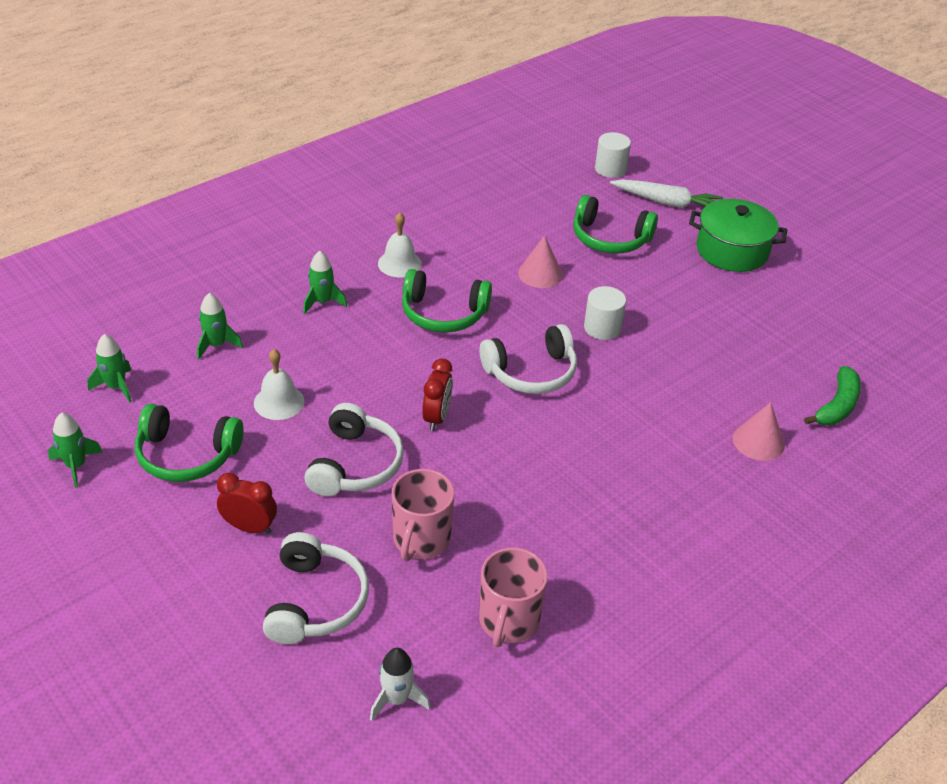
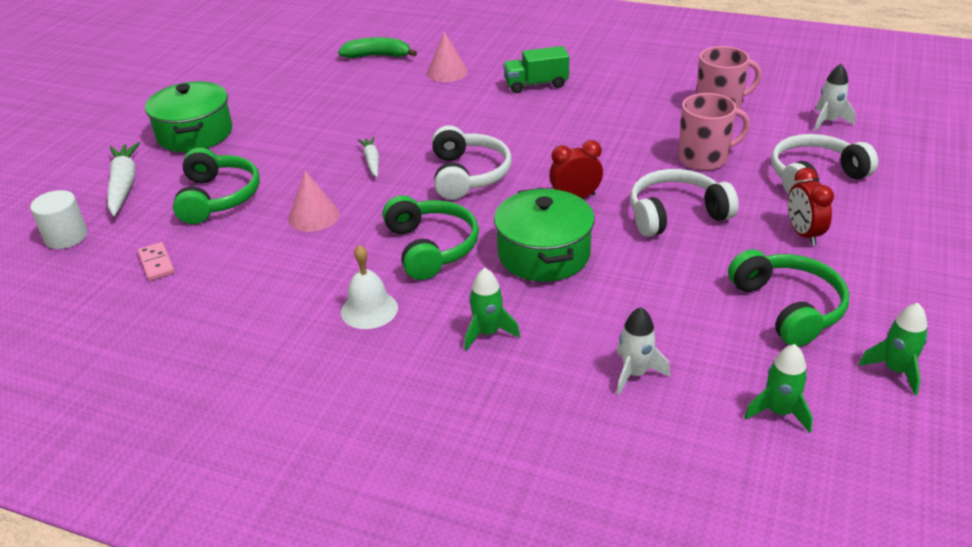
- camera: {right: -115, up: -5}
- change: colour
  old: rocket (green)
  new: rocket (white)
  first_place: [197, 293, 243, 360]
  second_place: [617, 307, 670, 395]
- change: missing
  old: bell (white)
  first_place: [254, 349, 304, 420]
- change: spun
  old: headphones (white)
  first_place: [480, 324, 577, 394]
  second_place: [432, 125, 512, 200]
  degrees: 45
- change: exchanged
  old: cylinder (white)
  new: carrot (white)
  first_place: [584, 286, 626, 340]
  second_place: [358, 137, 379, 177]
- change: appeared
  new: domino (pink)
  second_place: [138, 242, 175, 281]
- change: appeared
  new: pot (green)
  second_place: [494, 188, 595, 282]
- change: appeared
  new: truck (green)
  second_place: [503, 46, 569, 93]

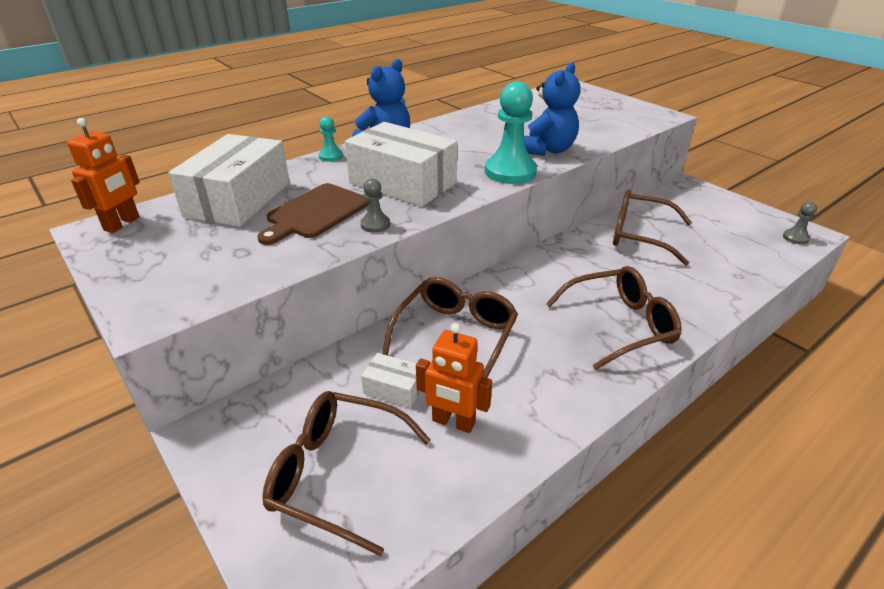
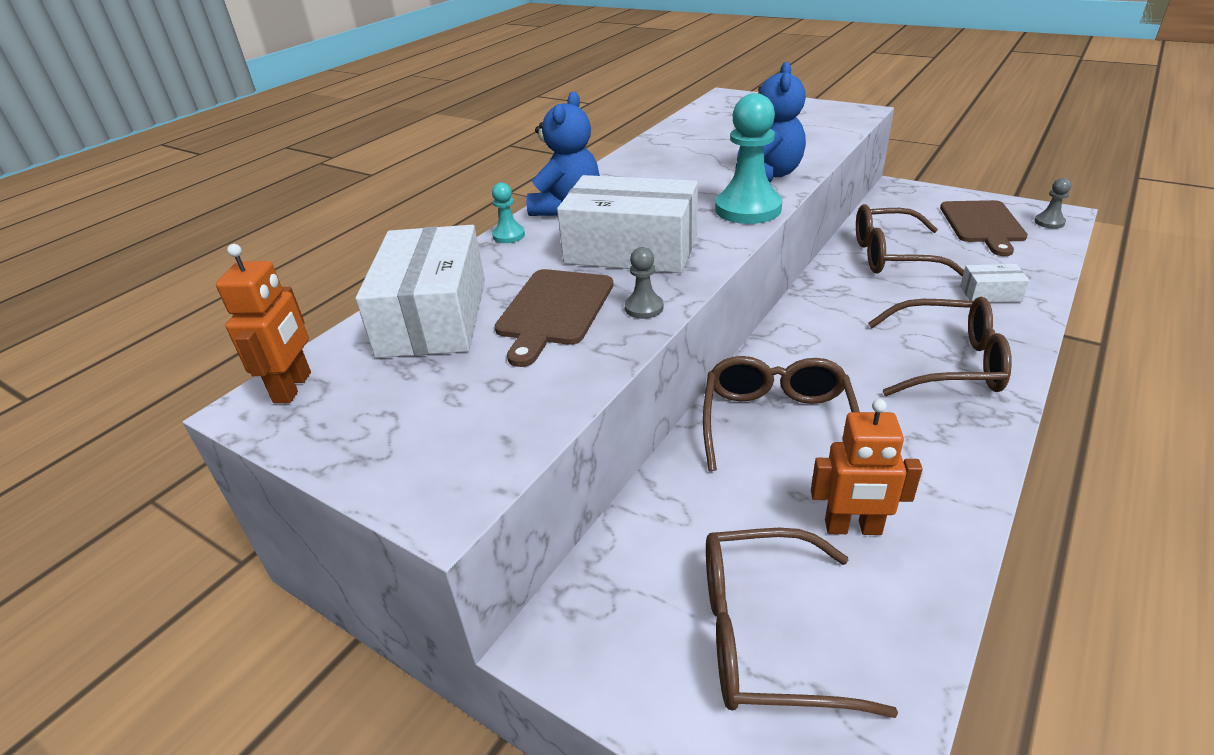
- camera: {right: -15, up: 0}
- change: relocated
  old: box (white)
  first_place: [361, 353, 420, 408]
  second_place: [960, 264, 1030, 303]
- change: spun
  old: glasses (brown)
  first_place: [546, 266, 682, 370]
  second_place: [868, 297, 1012, 396]
  degrees: 45
- change: appeared
  new: cutting board (brown)
  second_place: [940, 200, 1028, 256]

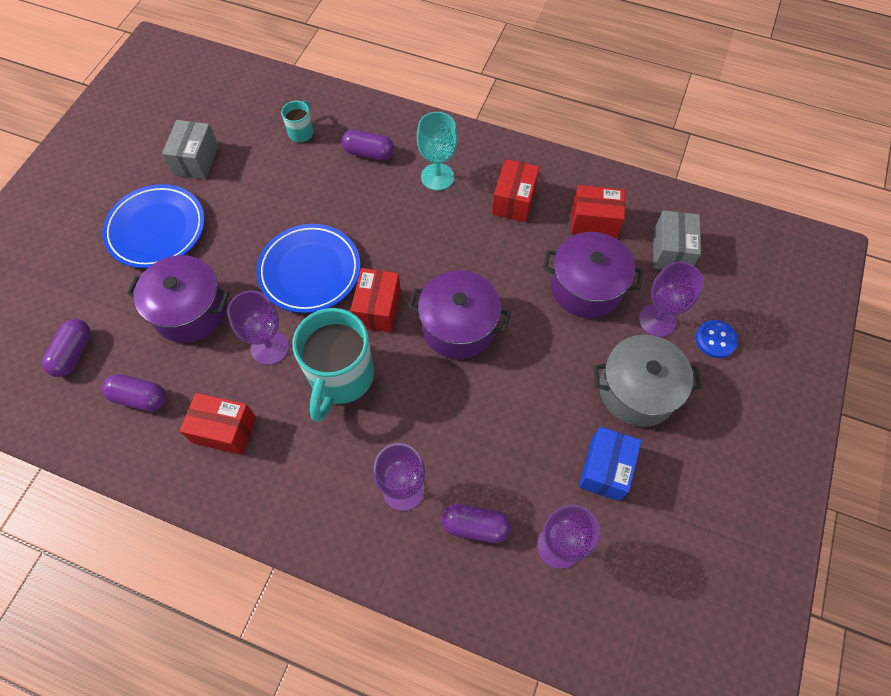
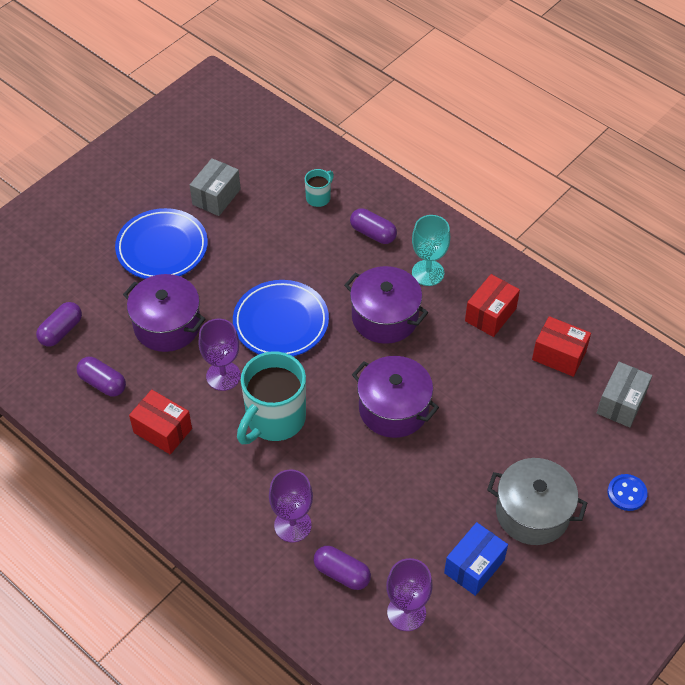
- camera: {right: 20, up: -10}
- change: missing
  old: box (red)
  first_place: [350, 268, 401, 333]
- change: relocated
  old: pot (purple)
  first_place: [543, 232, 643, 318]
  second_place: [344, 266, 428, 344]
- change: missing
  old: goblet (purple)
  first_place: [639, 262, 704, 337]

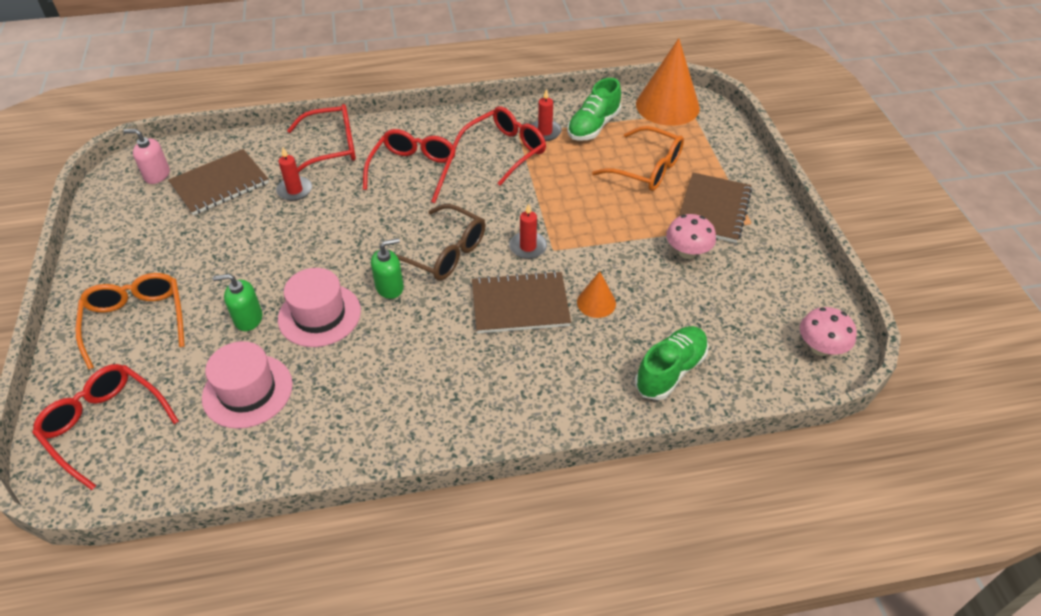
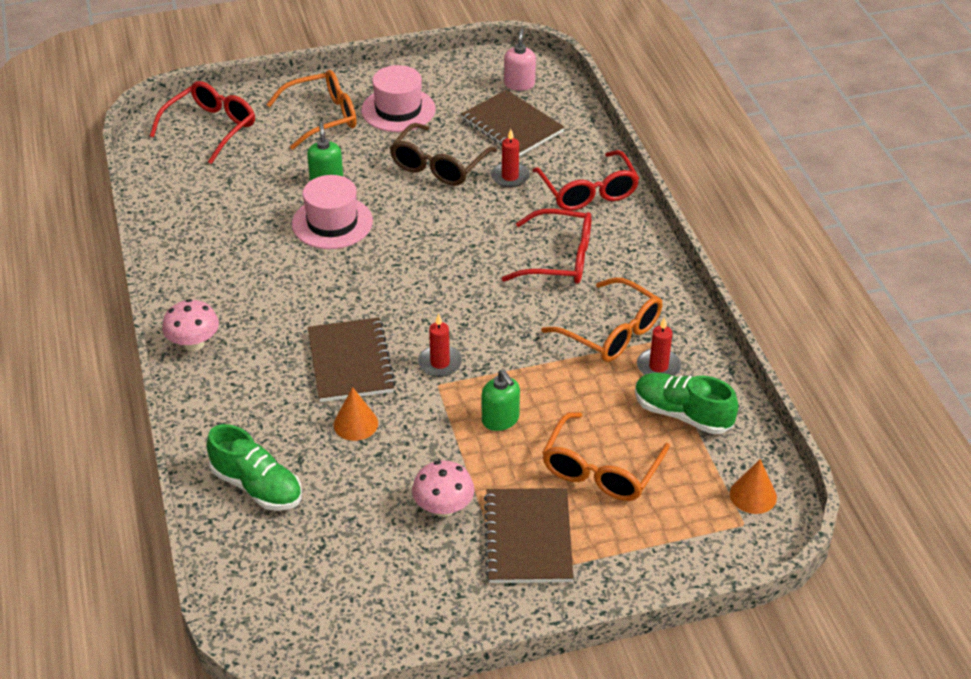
- camera: {right: 85, up: -5}
- change: relocated
  old: hat (pink)
  first_place: [202, 341, 293, 429]
  second_place: [361, 65, 436, 132]
- change: relocated
  old: soap dispenser (green)
  first_place: [371, 238, 404, 299]
  second_place: [482, 369, 520, 431]
- change: relocated
  old: glasses (brown)
  first_place: [396, 204, 486, 281]
  second_place: [390, 123, 497, 186]
- change: colour
  old: glasses (red)
  new: glasses (orange)
  first_place: [453, 106, 546, 186]
  second_place: [541, 277, 662, 362]
- change: size
  old: cone (orange)
  first_place: [636, 38, 700, 126]
  second_place: [730, 459, 777, 514]
  factor: 0.49
- change: spun
  old: notebook (brown)
  first_place: [678, 173, 752, 243]
  second_place: [484, 488, 573, 583]
  degrees: 75
- change: relocated
  old: mushroom (pink)
  first_place: [800, 307, 857, 356]
  second_place: [162, 299, 219, 351]

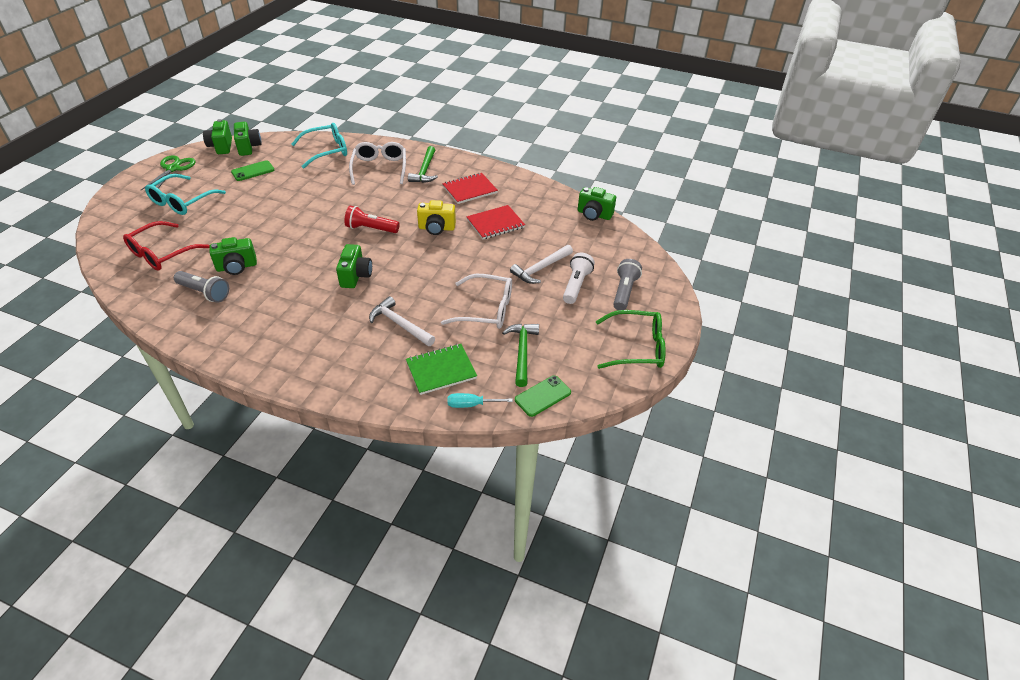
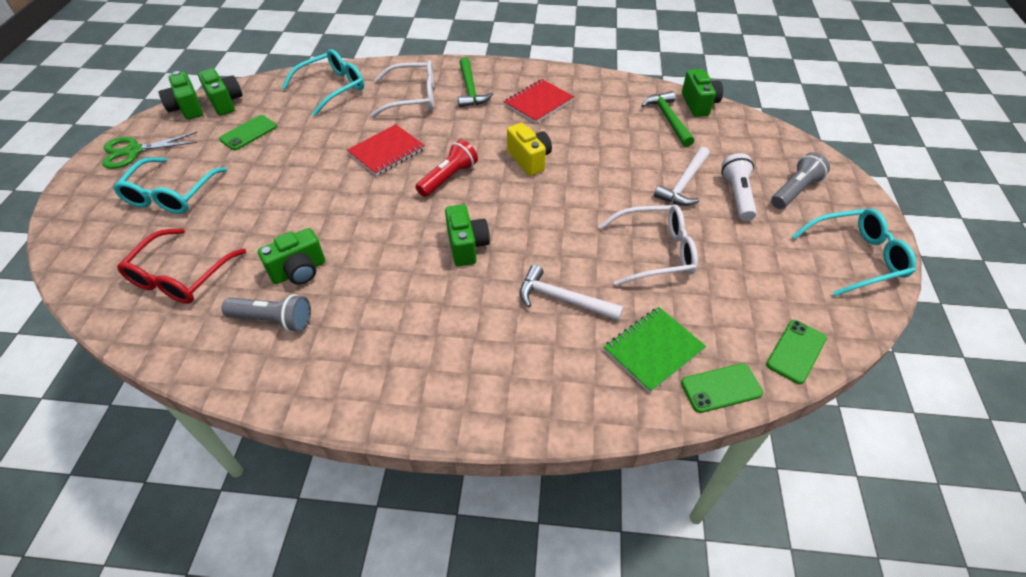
- camera: {right: -15, up: 5}
- change: spun
  old: scissors (green)
  first_place: [141, 155, 196, 190]
  second_place: [102, 132, 197, 169]
  degrees: -105
- change: spun
  old: flashlight (red)
  first_place: [344, 206, 400, 233]
  second_place: [416, 139, 478, 197]
  degrees: 135
- change: spun
  old: glasses (white)
  first_place: [349, 142, 406, 185]
  second_place: [371, 60, 434, 117]
  degrees: 105
- change: spun
  old: camera (yellow)
  first_place: [417, 200, 456, 235]
  second_place: [507, 123, 552, 176]
  degrees: -105
- change: exchanged
  old: screwdriver (turquoise)
  new: phone (green)
  first_place: [448, 393, 513, 408]
  second_place: [681, 363, 763, 413]
- change: relocated
  old: notebook (red)
  first_place: [466, 205, 525, 239]
  second_place: [347, 124, 425, 176]
- change: relocated
  old: hammer (green)
  first_place: [502, 324, 539, 387]
  second_place: [642, 91, 694, 147]
- change: spun
  old: camera (green)
  first_place: [578, 187, 616, 221]
  second_place: [682, 69, 723, 117]
  degrees: -105
- change: colour
  old: glasses (green)
  new: glasses (turquoise)
  first_place: [596, 310, 666, 369]
  second_place: [791, 208, 916, 296]
- change: spun
  old: flashlight (grey)
  first_place: [613, 259, 642, 310]
  second_place: [771, 152, 830, 209]
  degrees: 45

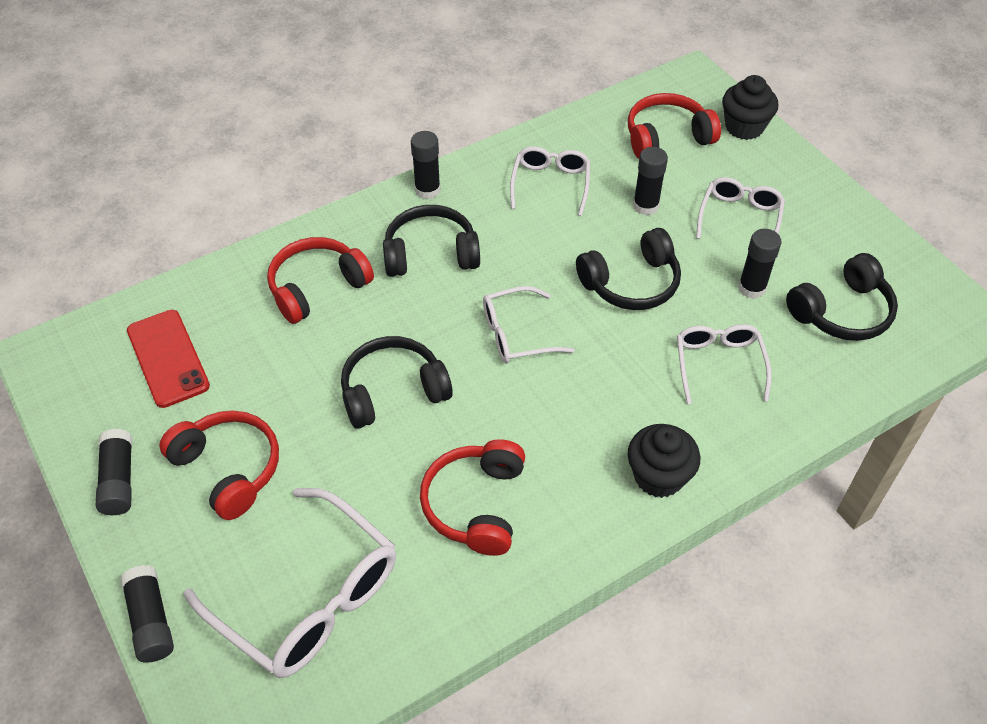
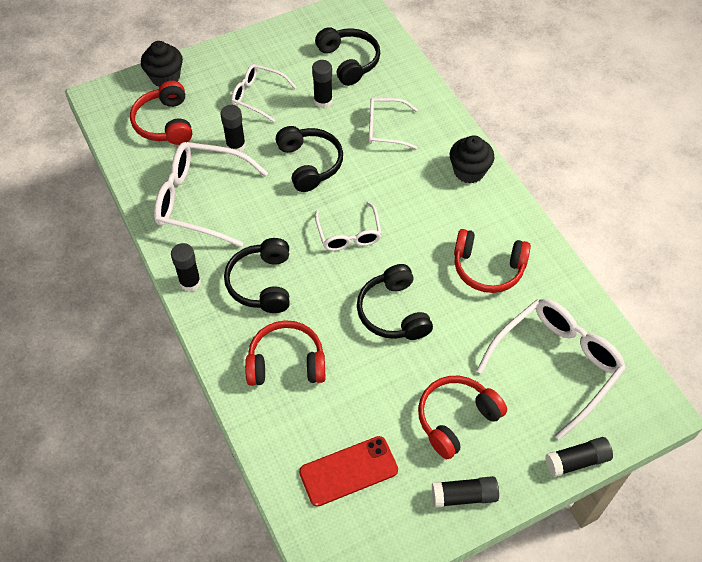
- camera: {right: -85, up: 5}
- change: spun
  old: headphones (red)
  first_place: [267, 237, 374, 324]
  second_place: [245, 320, 325, 386]
  degrees: 120
- change: size
  old: glasses (white)
  first_place: [510, 146, 590, 216]
  second_place: [154, 142, 268, 247]
  factor: 1.71

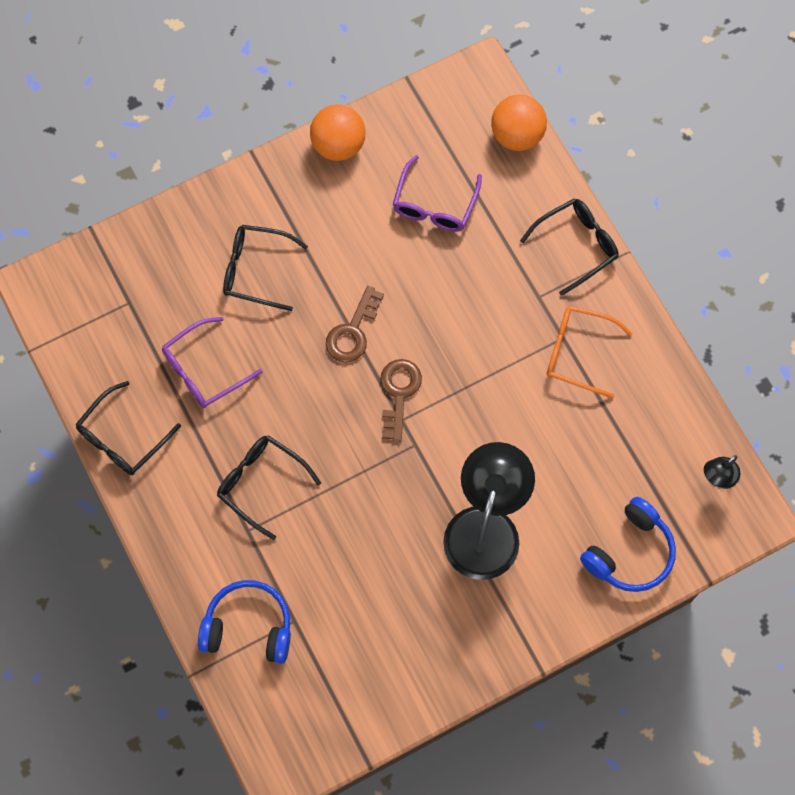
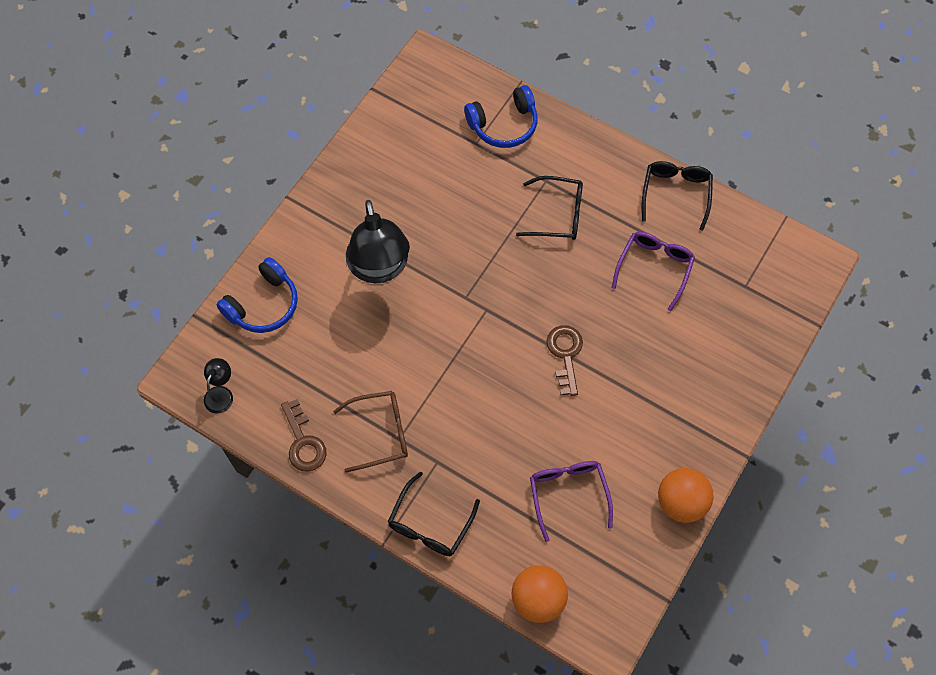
- camera: {right: 150, up: -5}
- change: missing
  old: glasses (black)
  first_place: [223, 225, 308, 311]
- change: relocated
  old: key (brown)
  first_place: [380, 359, 422, 442]
  second_place: [281, 399, 327, 472]
- change: colour
  old: glasses (orange)
  new: glasses (brown)
  first_place: [547, 306, 632, 398]
  second_place: [333, 391, 408, 472]
- change: spun
  old: headphones (blue)
  first_place: [580, 497, 676, 592]
  second_place: [216, 257, 298, 333]
  degrees: -150

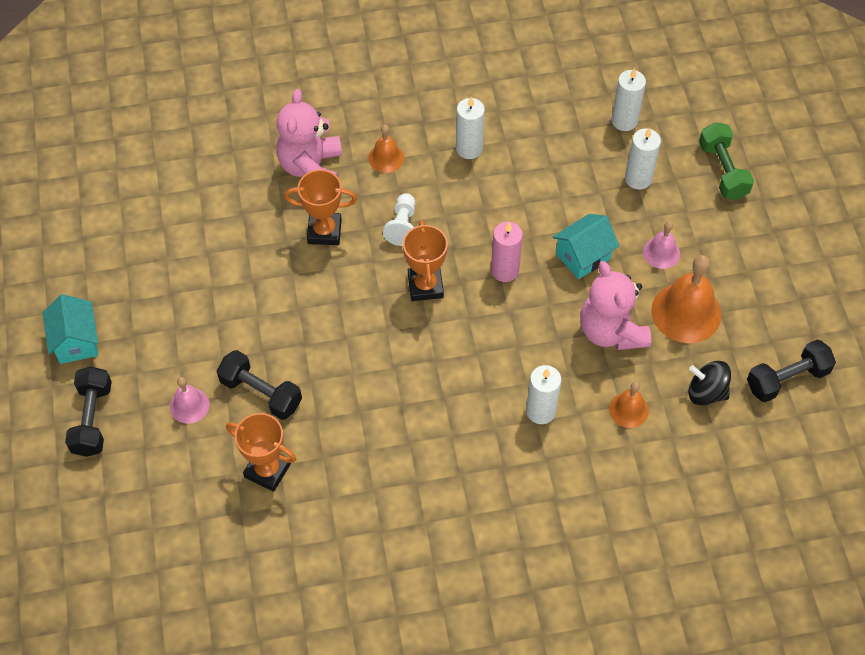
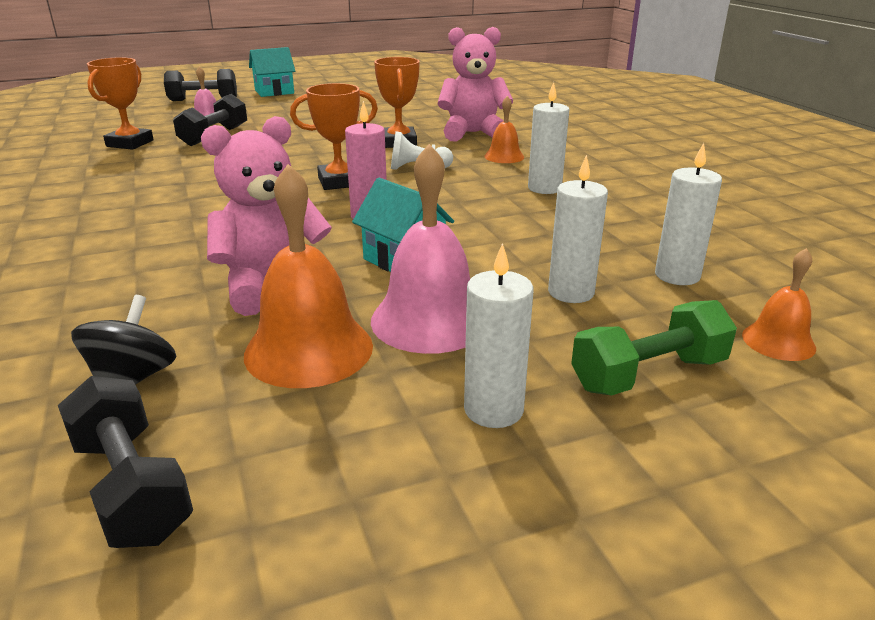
- camera: {right: 80, up: -30}
- change: relocated
  old: candle (white)
  first_place: [526, 365, 561, 424]
  second_place: [464, 243, 533, 428]
- change: relocated
  old: bell (orange)
  first_place: [609, 381, 649, 428]
  second_place: [742, 248, 816, 361]
- change: size
  old: bell (pink)
  first_place: [643, 221, 680, 269]
  second_place: [371, 144, 470, 354]
  factor: 1.83

